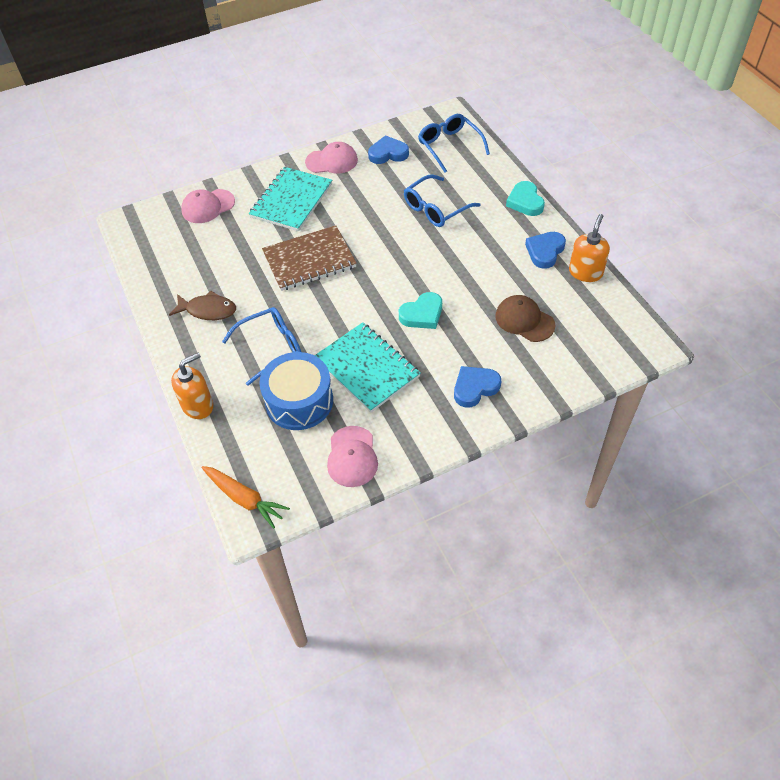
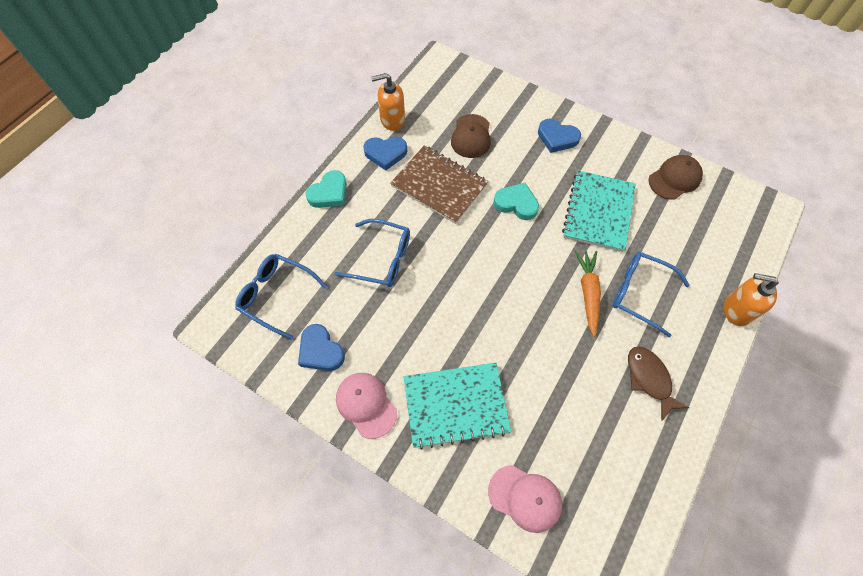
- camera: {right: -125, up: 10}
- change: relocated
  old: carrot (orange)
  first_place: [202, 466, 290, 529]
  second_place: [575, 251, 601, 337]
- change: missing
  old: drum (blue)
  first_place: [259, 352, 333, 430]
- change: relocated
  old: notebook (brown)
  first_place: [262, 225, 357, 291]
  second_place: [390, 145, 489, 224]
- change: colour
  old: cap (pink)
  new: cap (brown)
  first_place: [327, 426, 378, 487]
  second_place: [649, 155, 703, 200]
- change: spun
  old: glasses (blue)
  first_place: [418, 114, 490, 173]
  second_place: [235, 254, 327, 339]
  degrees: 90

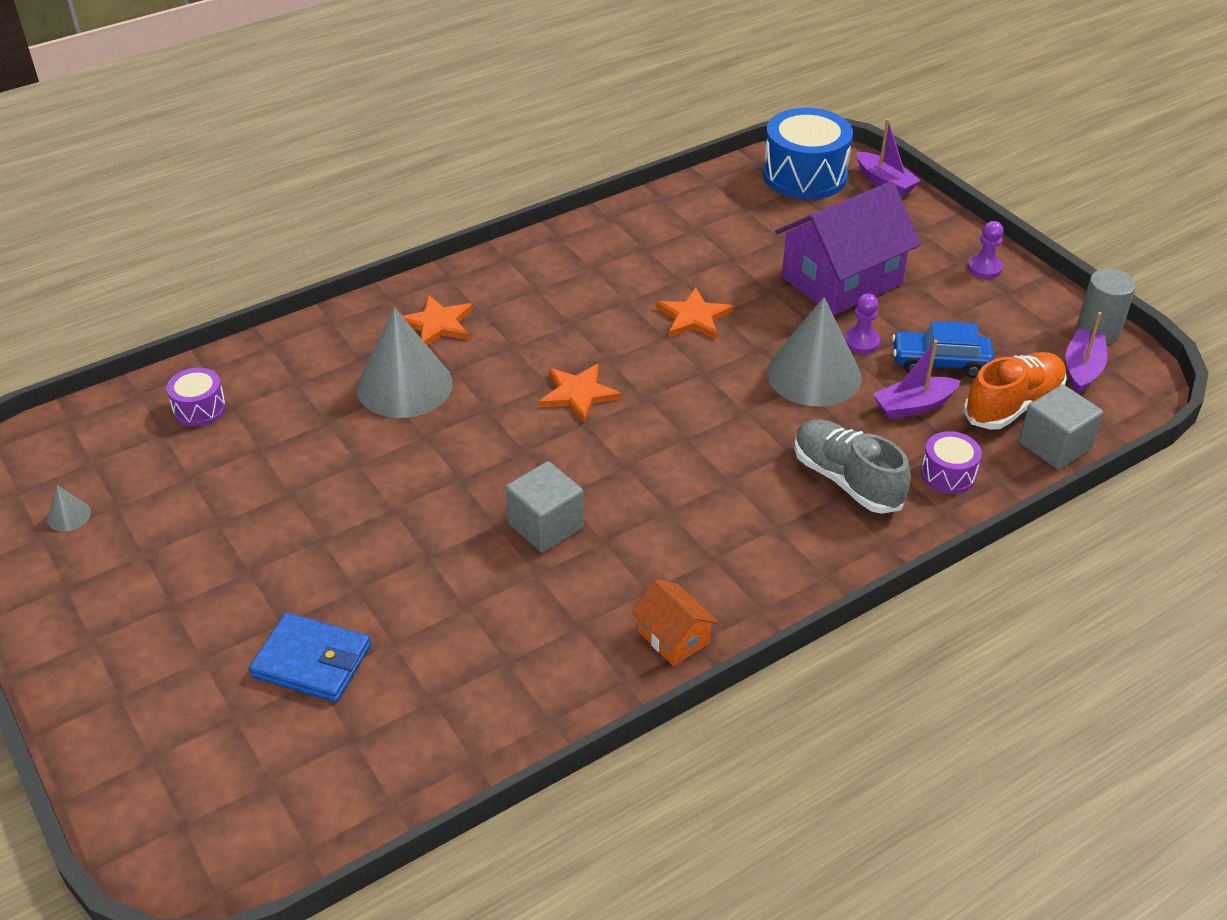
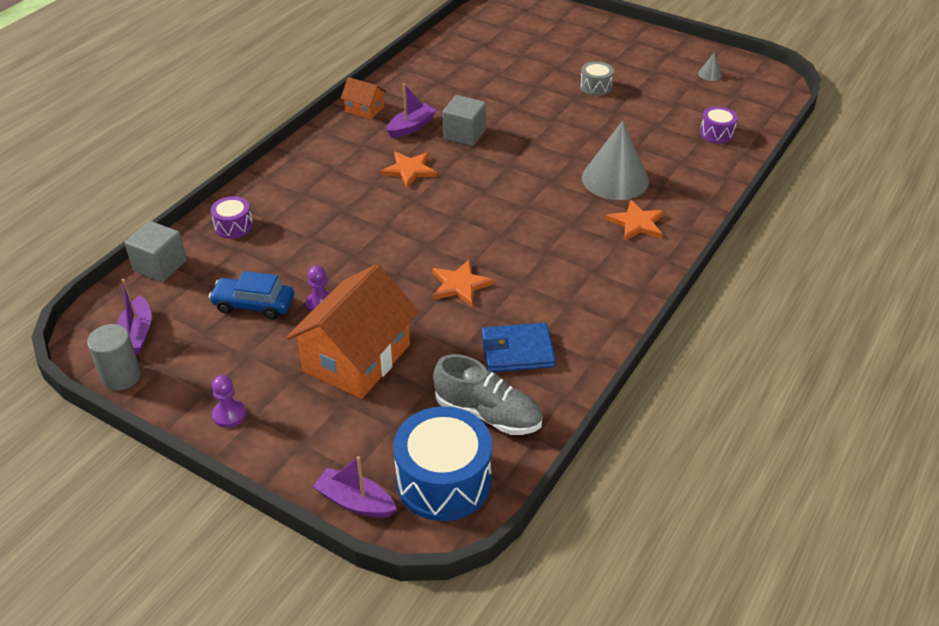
- camera: {right: 155, up: 0}
- change: relocated
  old: wallet (blue)
  first_place: [249, 612, 371, 702]
  second_place: [482, 323, 555, 372]
- change: relocated
  old: star (orange)
  first_place: [539, 364, 621, 423]
  second_place: [380, 152, 437, 188]
- change: missing
  old: cone (grey)
  first_place: [767, 297, 862, 407]
- change: colour
  old: house (purple)
  new: house (orange)
  first_place: [775, 181, 921, 315]
  second_place: [286, 264, 419, 399]
- change: relocated
  old: shoe (grey)
  first_place: [794, 419, 911, 514]
  second_place: [433, 354, 542, 435]
- change: relocated
  old: boat (purple)
  first_place: [873, 340, 961, 419]
  second_place: [387, 83, 436, 138]
- change: spun
  old: car (blue)
  first_place: [892, 321, 994, 378]
  second_place: [209, 271, 294, 320]
  degrees: -150
- change: missing
  old: shoe (orange)
  first_place: [963, 352, 1067, 430]
- change: appeared
  new: drum (grey)
  second_place: [580, 61, 614, 96]

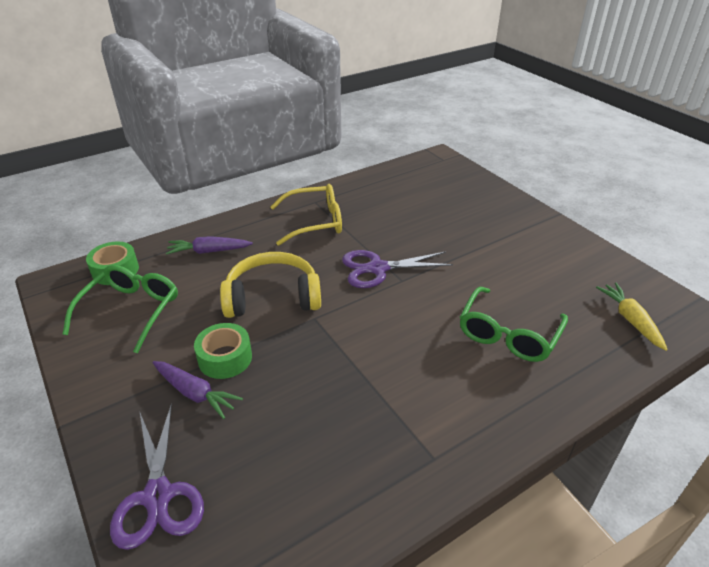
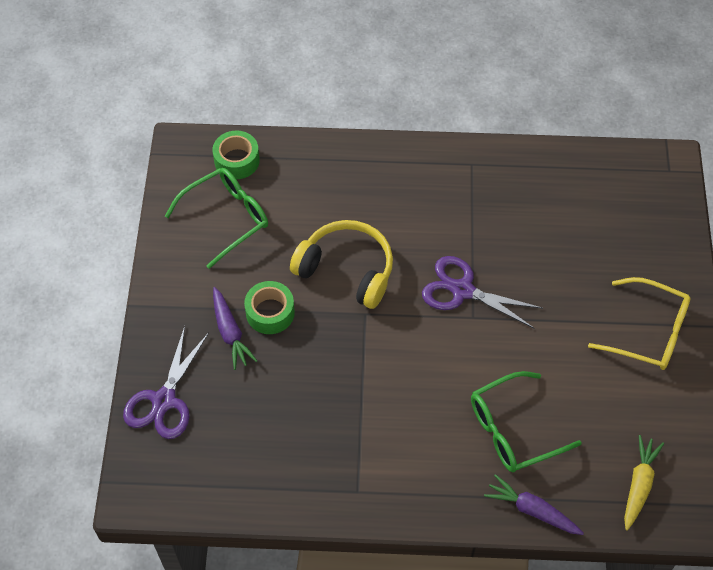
- camera: {right: 35, up: 20}
- change: relocated
  old: carrot (purple)
  first_place: [166, 236, 253, 255]
  second_place: [484, 474, 584, 535]
- change: relocated
  old: glasses (yellow)
  first_place: [270, 184, 342, 246]
  second_place: [588, 277, 691, 370]

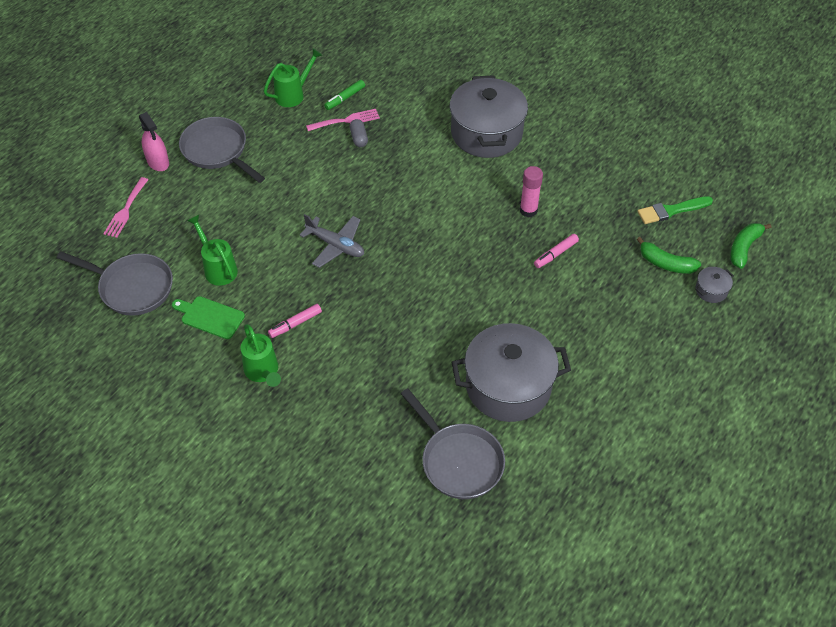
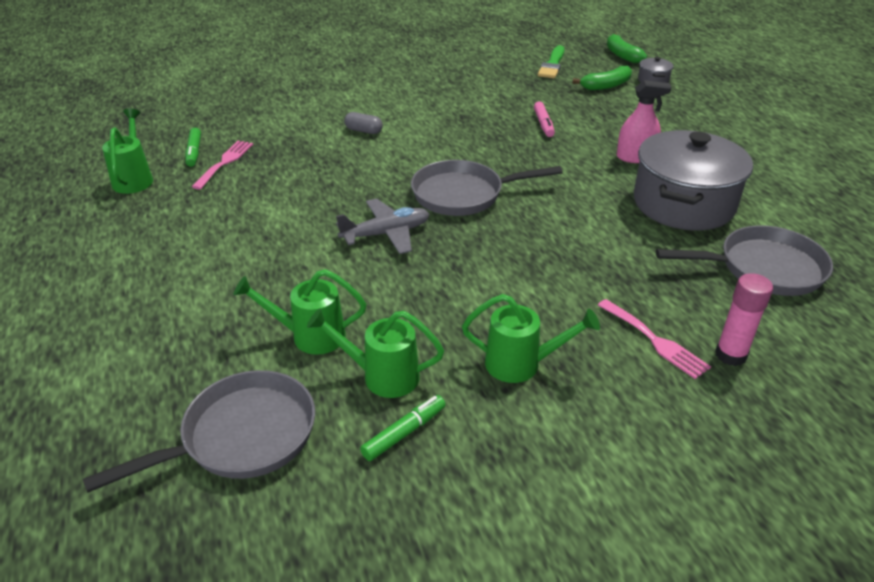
- camera: {right: -55, up: -15}
- change: relocated
  old: fork (pink)
  first_place: [103, 177, 148, 238]
  second_place: [598, 299, 711, 379]
- change: relocated
  old: spray bottle (pink)
  first_place: [139, 112, 169, 171]
  second_place: [617, 80, 671, 163]
- change: exchanged
  old: cutting board (green)
  new: watering can (green)
  first_place: [172, 296, 245, 339]
  second_place: [307, 308, 444, 398]
- change: relocated
  old: pan (grey)
  first_place: [179, 117, 265, 183]
  second_place: [411, 160, 563, 216]
- change: missing
  old: marker (pink)
  first_place: [268, 304, 322, 338]
- change: relocated
  old: capsule (grey)
  first_place: [350, 119, 368, 147]
  second_place: [344, 112, 383, 134]
- change: missing
  old: pot (grey)
  first_place: [450, 75, 528, 158]
- change: relocated
  old: glue stick (pink)
  first_place: [520, 166, 543, 217]
  second_place: [715, 273, 773, 366]
- change: appeared
  new: marker (green)
  second_place: [360, 395, 445, 461]

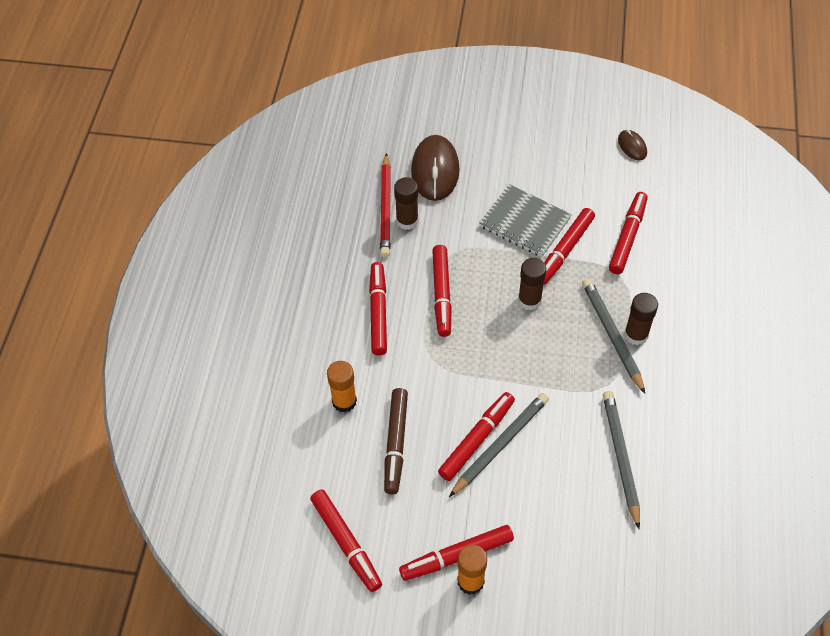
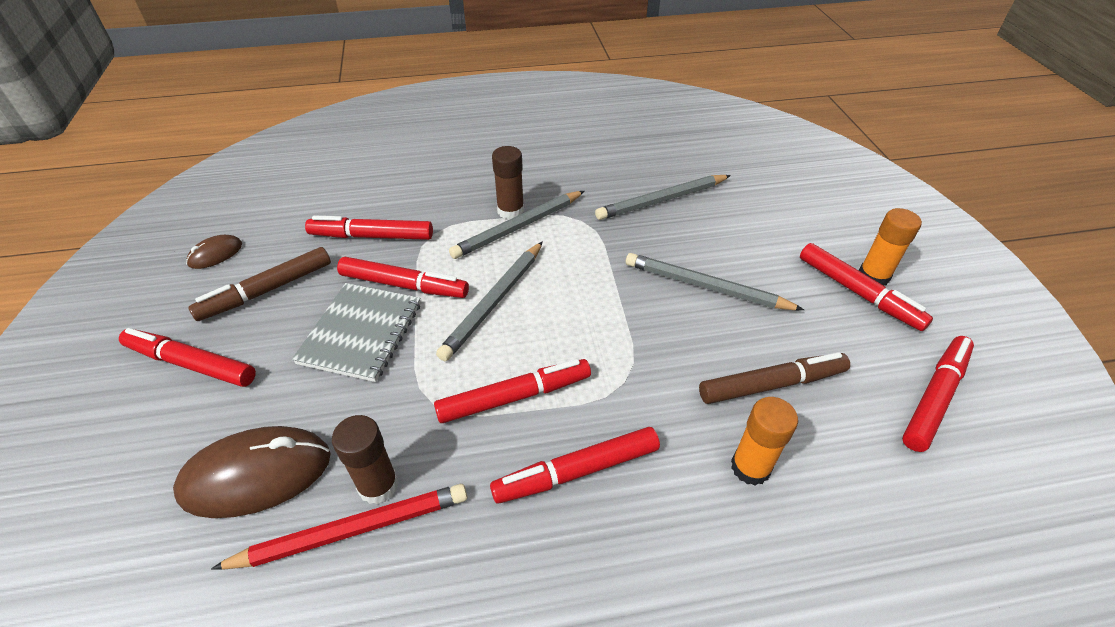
- camera: {right: -110, up: -10}
- change: relocated
  old: marker (red)
  first_place: [438, 392, 515, 481]
  second_place: [119, 328, 256, 387]
- change: exchanged
  old: glue stick (brown)
  new: pencil (grey)
  first_place: [518, 258, 546, 310]
  second_place: [436, 241, 543, 361]
- change: appeared
  new: marker (brown)
  second_place: [188, 247, 331, 321]

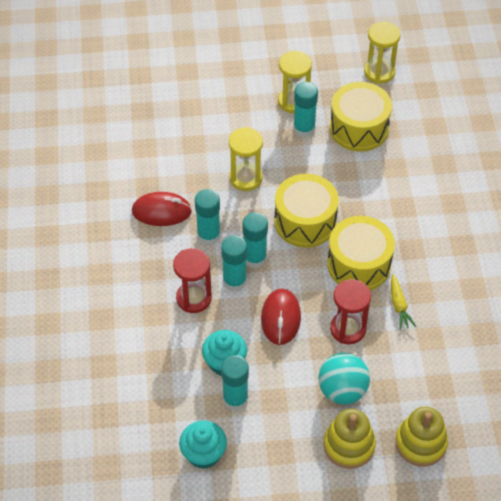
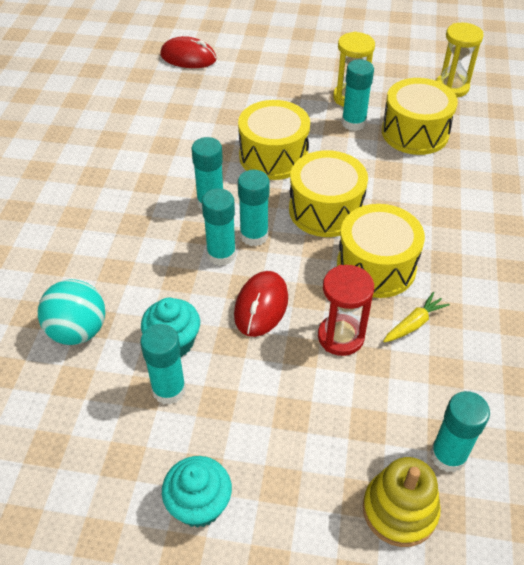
- camera: {right: 15, up: -5}
- change: relocated
  old: mouse (red)
  first_place: [132, 192, 192, 226]
  second_place: [160, 36, 216, 68]
- change: missing
  old: hourglass (red)
  first_place: [173, 248, 212, 313]
- change: relocated
  old: cupcake (turquoise)
  first_place: [179, 421, 227, 469]
  second_place: [162, 456, 232, 528]
- change: exchanged
  old: hourglass (yellow)
  new: drum (yellow)
  first_place: [229, 127, 263, 191]
  second_place: [238, 100, 310, 180]
- change: relocated
  old: ball (turquoise)
  first_place: [318, 353, 370, 405]
  second_place: [38, 279, 105, 345]
- change: missing
  old: stacking toy (yellow)
  first_place: [324, 409, 376, 469]
- change: spun
  old: carrot (yellow)
  first_place: [391, 274, 416, 330]
  second_place: [383, 292, 450, 343]
  degrees: -135
- change: appeared
  new: glue stick (turquoise)
  second_place: [430, 391, 490, 472]

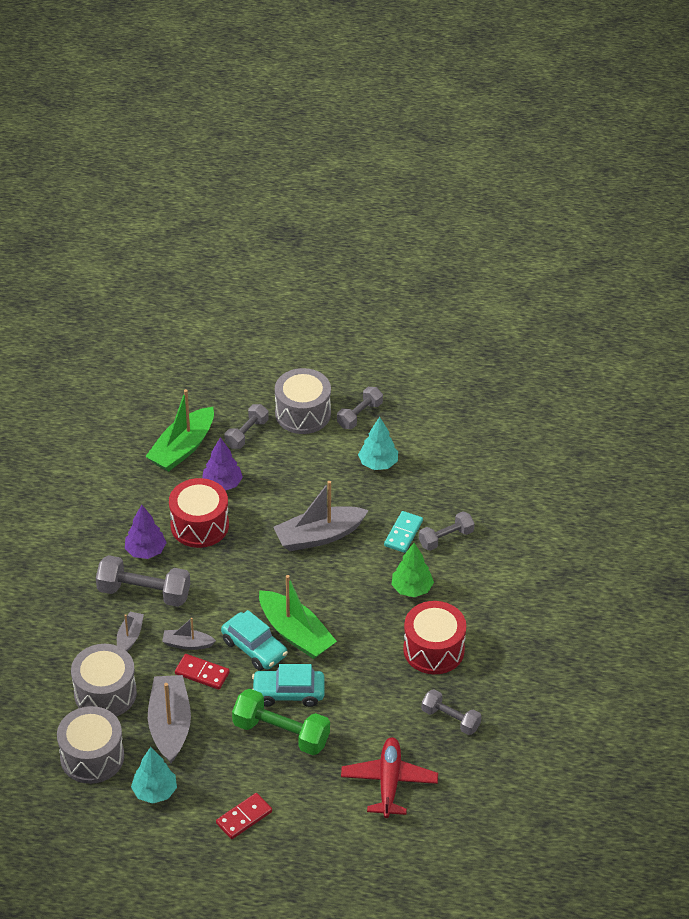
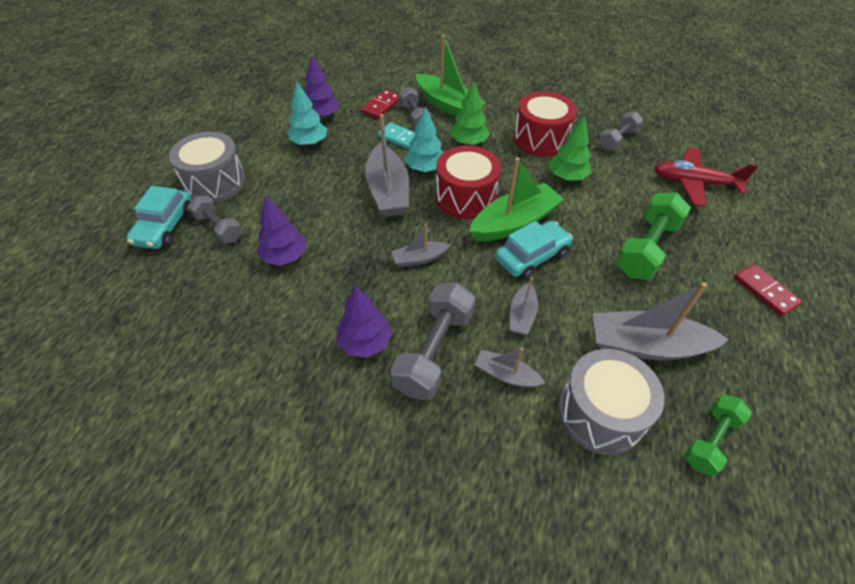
- camera: {right: -80, up: 5}
- change: exchanged
  old: drum (grey)
  new: dumbbell (green)
  first_place: [57, 706, 124, 784]
  second_place: [684, 394, 752, 476]
- change: relocated
  old: tree (turquoise)
  first_place: [131, 747, 177, 804]
  second_place: [404, 106, 444, 172]
- change: relocated
  old: boat (green)
  first_place: [145, 389, 214, 472]
  second_place: [416, 35, 486, 117]
- change: relocated
  old: drum (red)
  first_place: [169, 478, 229, 548]
  second_place: [436, 146, 501, 219]
- change: relocated
  old: domino (red)
  first_place: [175, 654, 230, 690]
  second_place: [361, 90, 399, 119]
- change: relocated
  old: car (turquoise)
  first_place: [252, 664, 325, 707]
  second_place: [126, 186, 192, 249]
- change: missing
  old: dumbbell (grey)
  first_place: [337, 387, 383, 429]
- change: appeared
  new: tree (purple)
  second_place: [305, 55, 339, 118]
- change: appeared
  new: boat (grey)
  second_place: [391, 223, 450, 267]
- change: appeared
  new: tree (green)
  second_place: [548, 115, 591, 180]

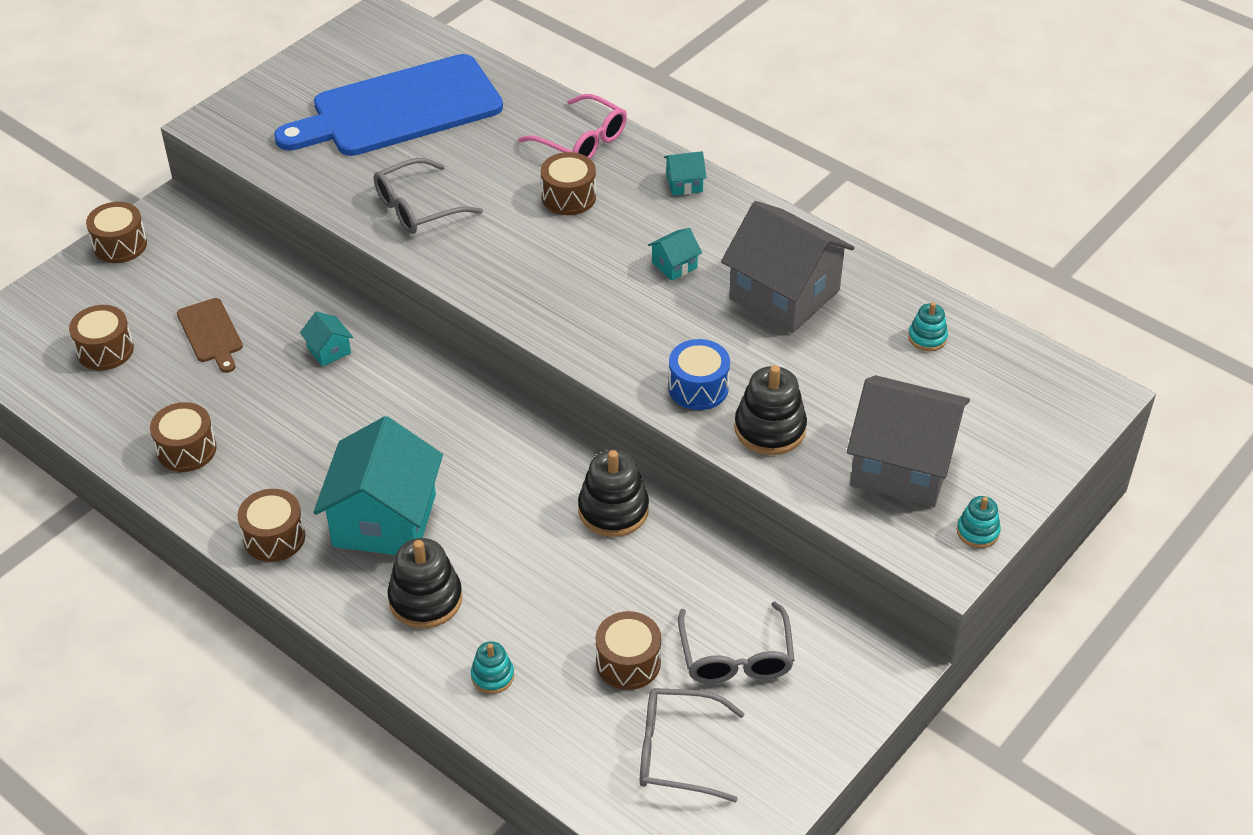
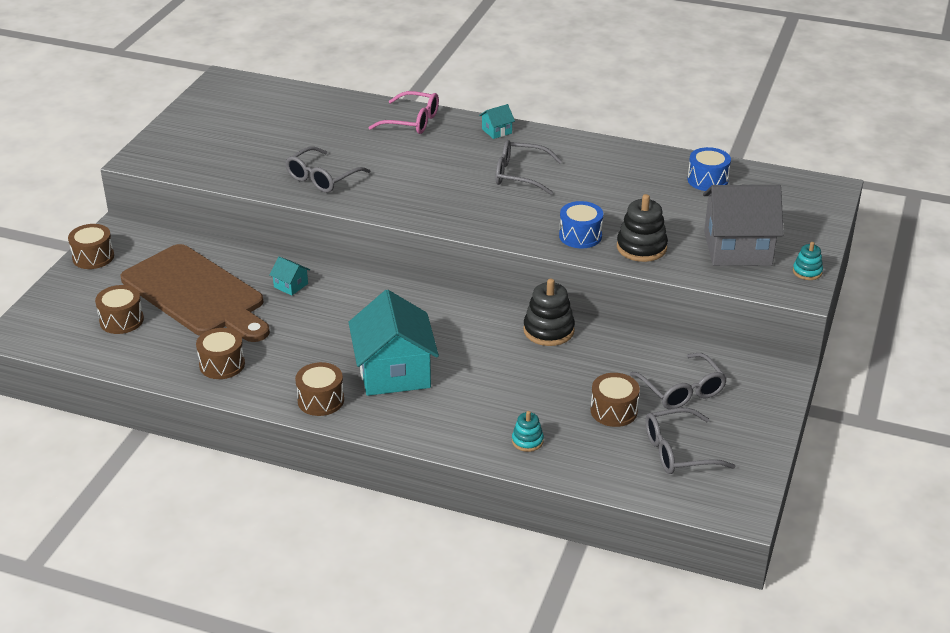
- camera: {right: -20, up: -10}
- change: size
  old: cutting board (brown)
  first_place: [177, 298, 243, 373]
  second_place: [121, 244, 270, 342]
  factor: 2.31
- change: missing
  old: cutting board (blue)
  first_place: [274, 54, 503, 156]
- change: missing
  old: stacking toy (black)
  first_place: [387, 538, 462, 628]
- change: missing
  old: drum (brown)
  first_place: [541, 152, 596, 215]
- change: exchanged
  old: house (turquoise)
  new: glasses (grey)
  first_place: [648, 228, 702, 281]
  second_place: [496, 140, 563, 195]
- change: missing
  old: house (grey)
  first_place: [721, 201, 855, 333]
- change: exchanged
  old: stacking toy (turquoise)
  new: drum (blue)
  first_place: [908, 302, 948, 351]
  second_place: [688, 147, 731, 191]

